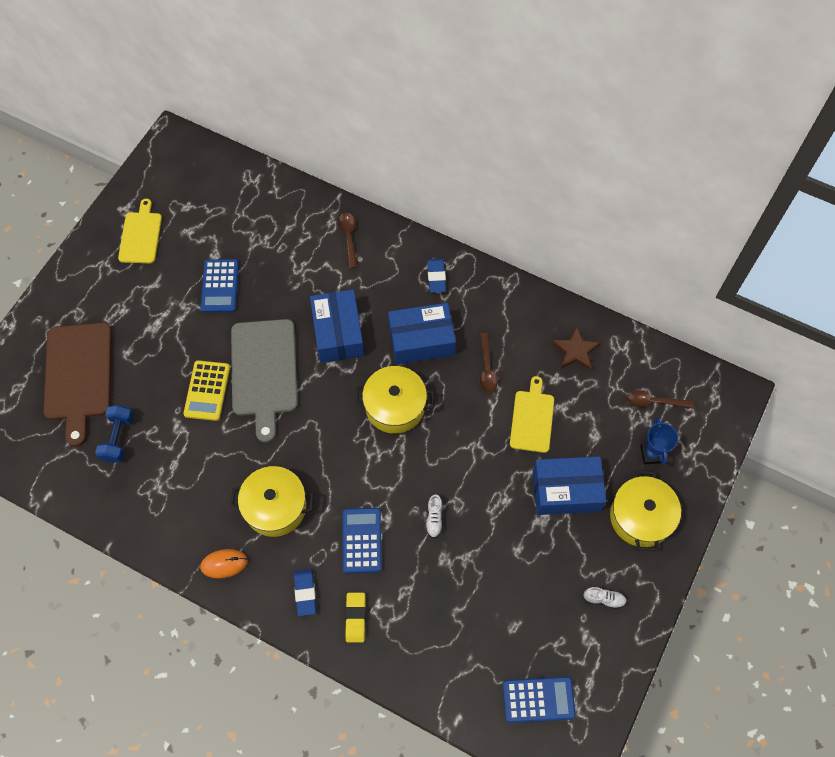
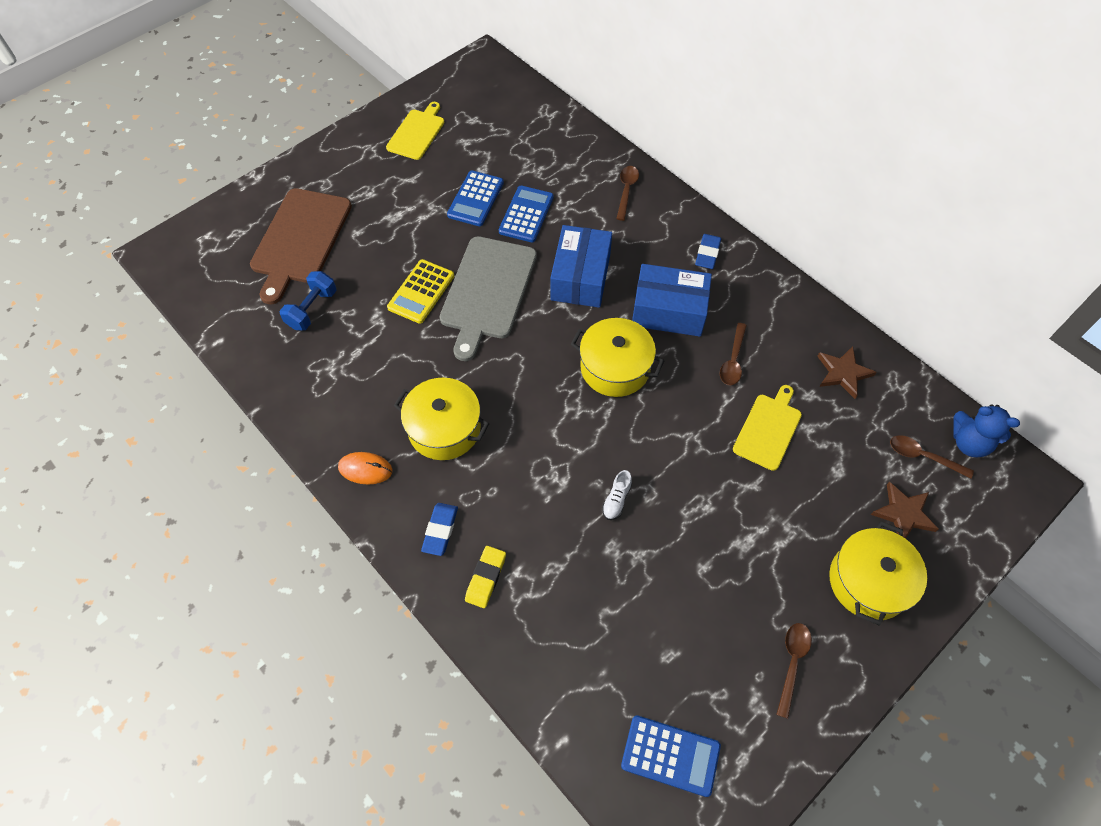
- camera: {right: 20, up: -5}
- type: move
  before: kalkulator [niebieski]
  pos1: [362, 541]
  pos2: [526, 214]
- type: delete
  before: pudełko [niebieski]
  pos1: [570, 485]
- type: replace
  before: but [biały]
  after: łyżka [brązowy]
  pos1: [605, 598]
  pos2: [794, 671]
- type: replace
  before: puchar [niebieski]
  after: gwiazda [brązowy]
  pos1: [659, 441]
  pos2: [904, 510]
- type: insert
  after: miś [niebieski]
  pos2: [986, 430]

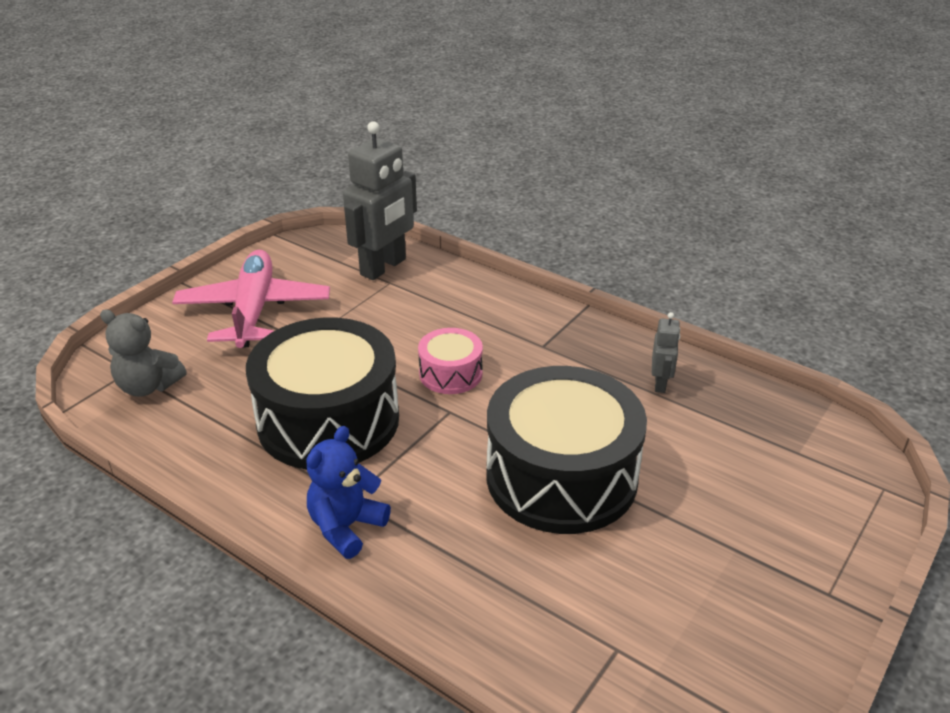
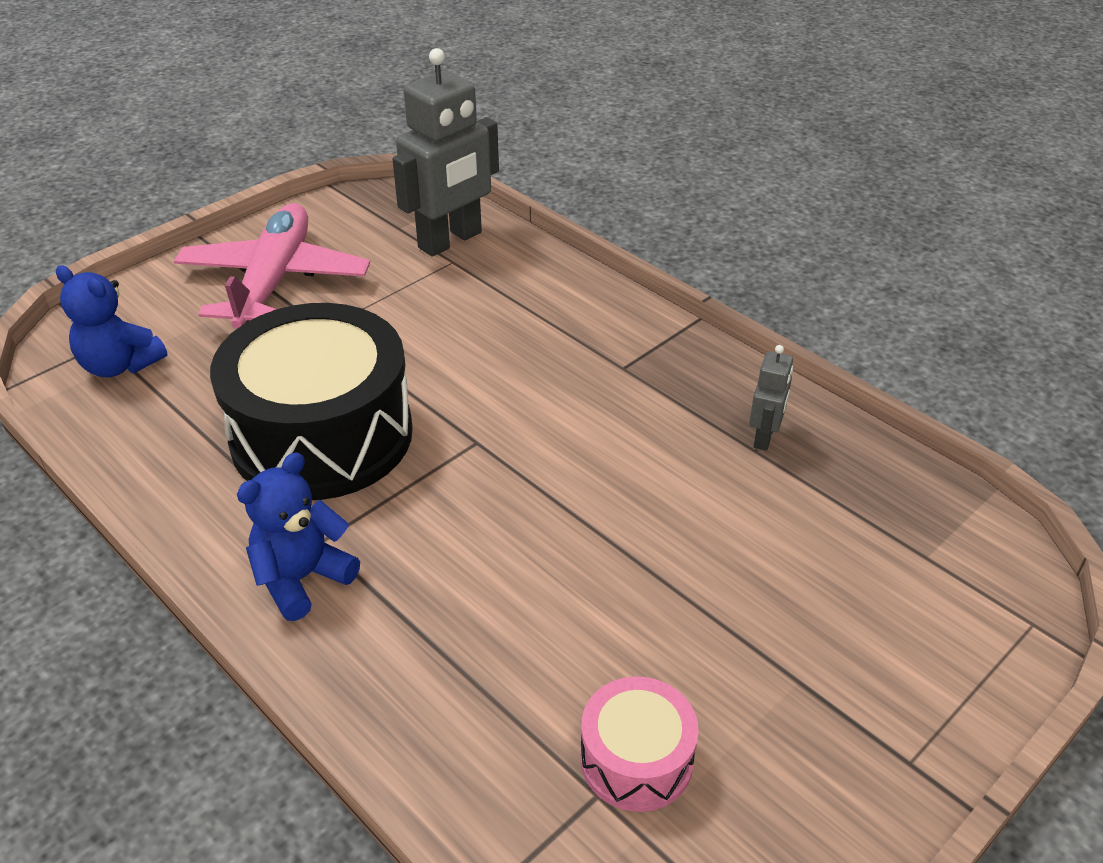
- camera: {right: 10, up: 5}
- type: recolor
  before: miś [szary]
  after: miś [niebieski]
  pos1: [143, 353]
  pos2: [111, 321]
- type: move
  before: bęben [różowy]
  pos1: [450, 361]
  pos2: [639, 744]
- type: delete
  before: bęben [czarny]
  pos1: [566, 450]

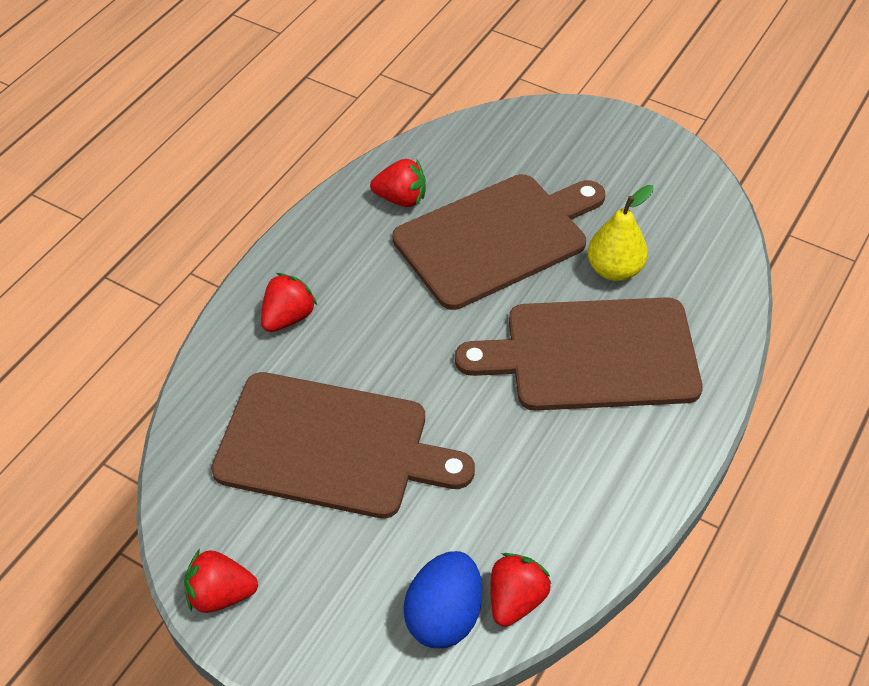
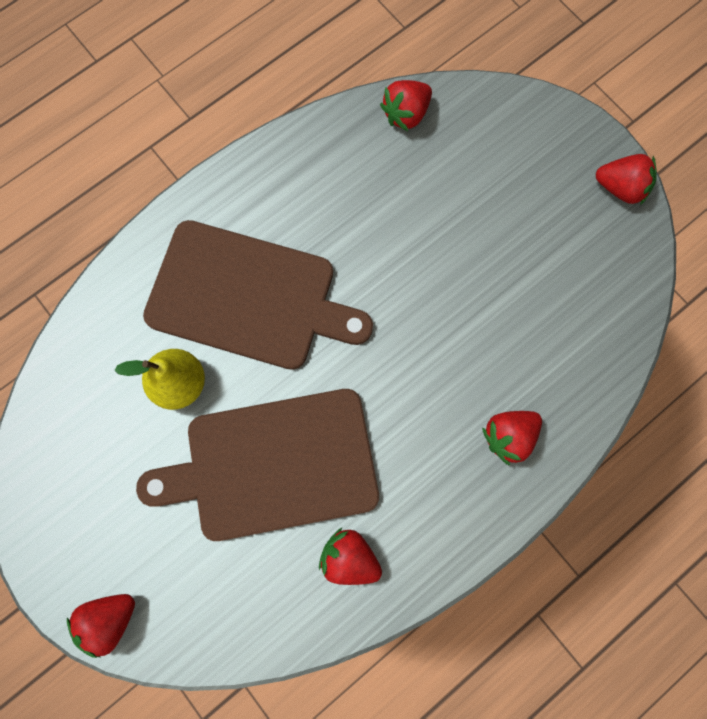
- camera: {right: -160, up: 25}
- type: delete
  before: deska do krojenia [brązowy]
  pos1: [343, 445]
- type: delete
  before: jajko [niebieski]
  pos1: [442, 599]
- type: insert
  after: truskawka [czerwony]
  pos2: [101, 626]

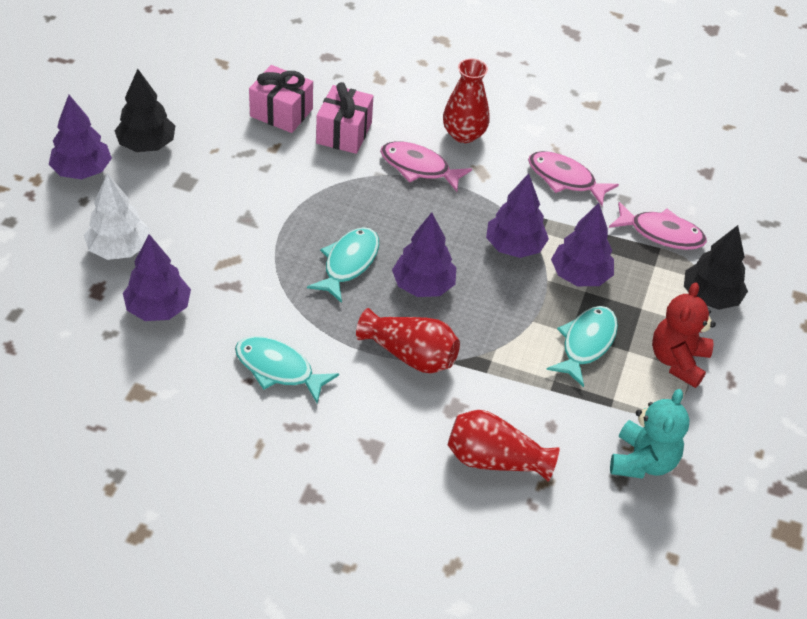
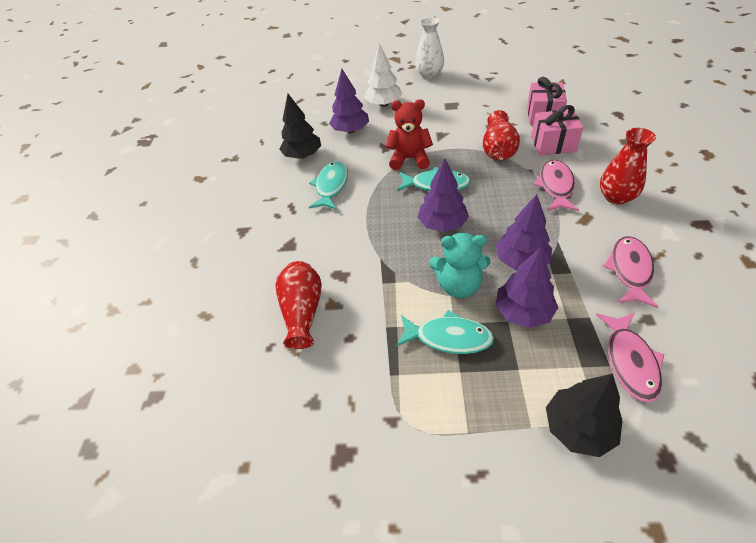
- camera: {right: 80, up: 0}
- type: replace
  before: drzewko [fioletowy]
  after: wazon [biały]
  pos1: [80, 137]
  pos2: [429, 48]
- type: move
  before: drzewko [czarny]
  pos1: [145, 110]
  pos2: [300, 126]
- type: move
  before: wazon [czerwony]
  pos1: [408, 341]
  pos2: [501, 135]
- type: move
  before: miś [turkusowy]
  pos1: [650, 434]
  pos2: [459, 265]
- type: move
  before: miś [czerwony]
  pos1: [684, 335]
  pos2: [409, 134]

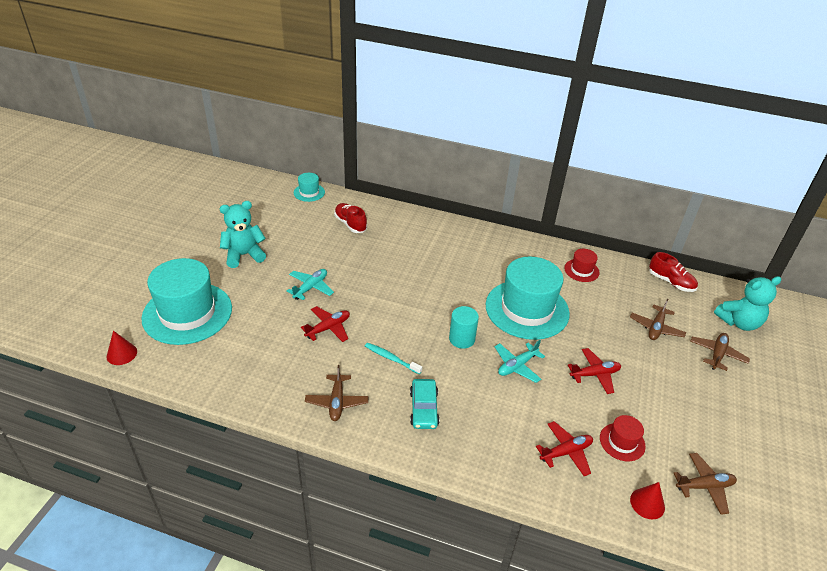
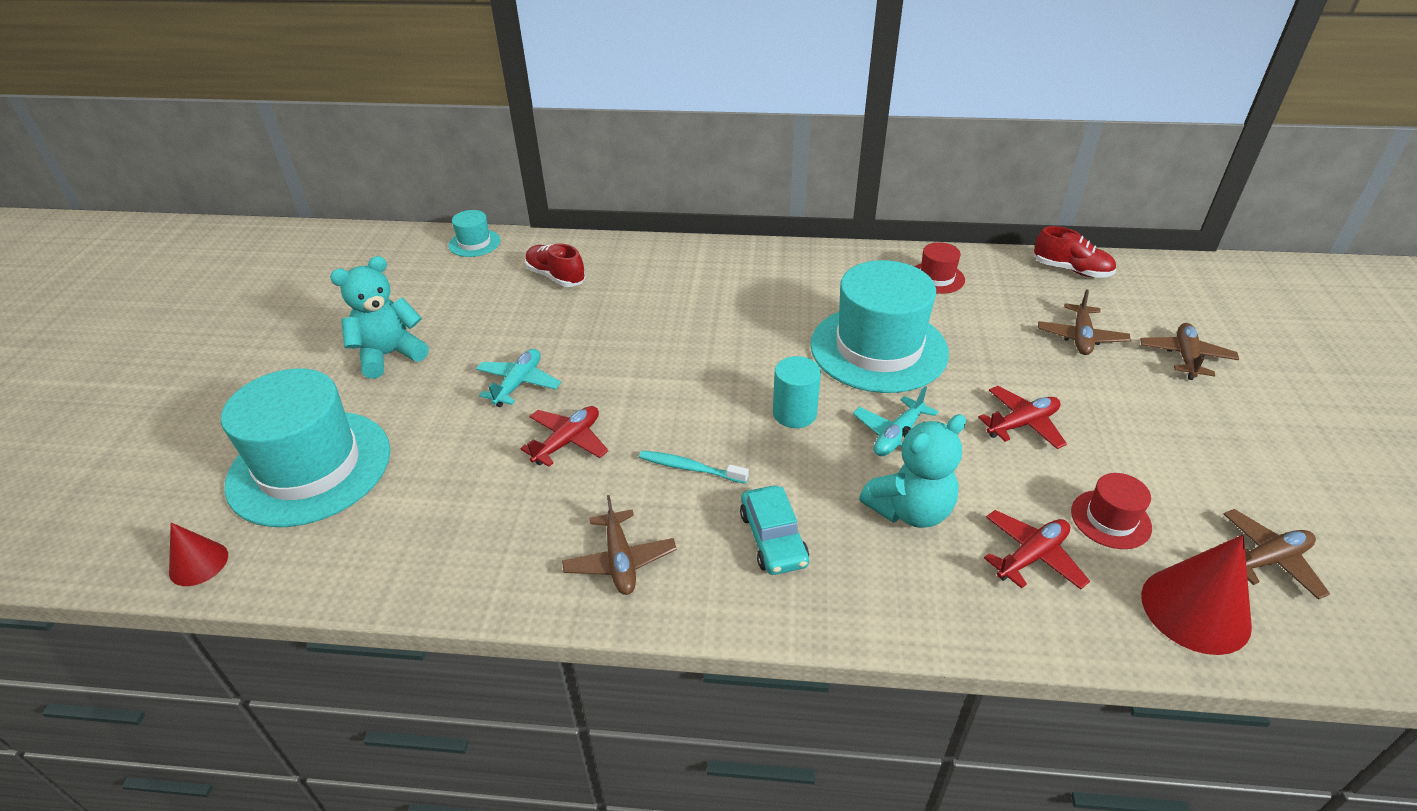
- camera: {right: -10, up: 0}
- type: resize
  before: stożek [czerwony]
  pos1: [647, 501]
  pos2: [1196, 595]
  scale: 1.72
- type: move
  before: miś [turkusowy]
  pos1: [747, 303]
  pos2: [912, 471]

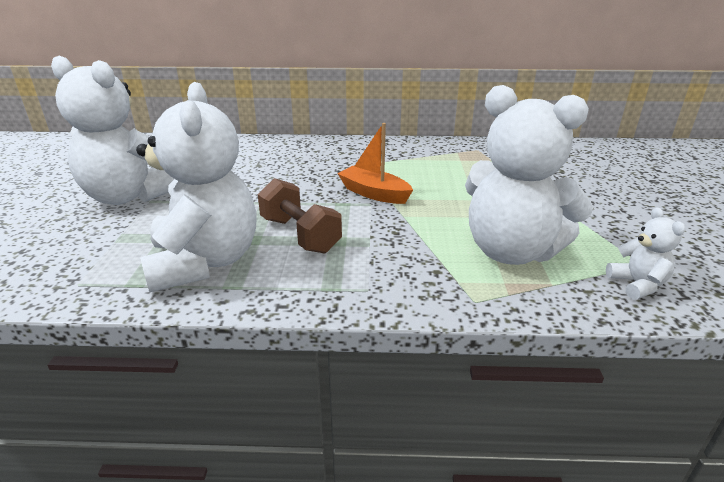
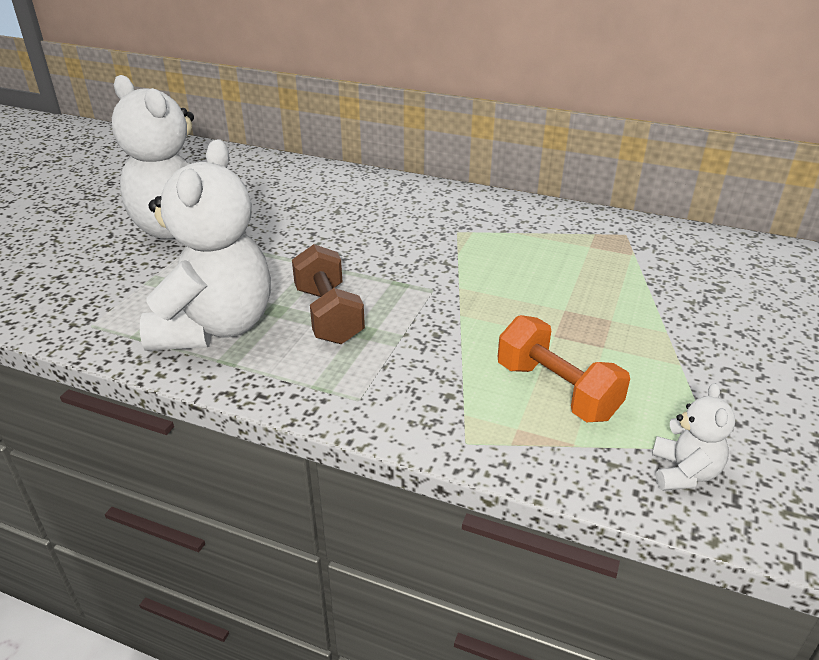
- camera: {right: 20, up: 5}
- type: delete
  before: łódka [pomarańczowy]
  pos1: [375, 163]
- type: replace
  before: miś [biały]
  after: hantel [pomarańczowy]
  pos1: [529, 175]
  pos2: [564, 368]

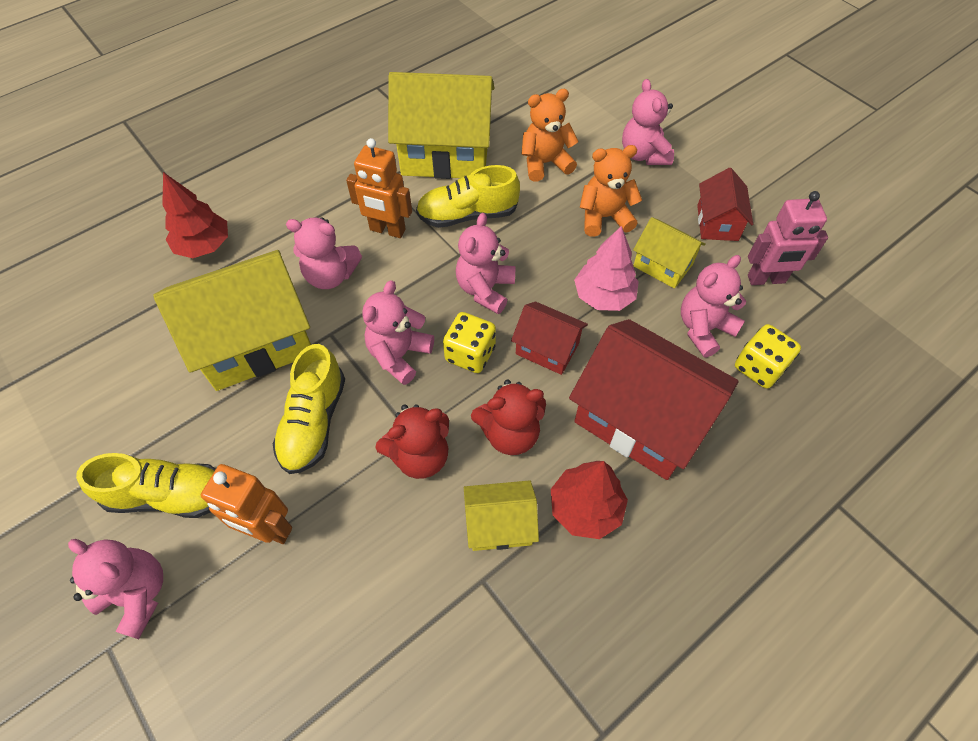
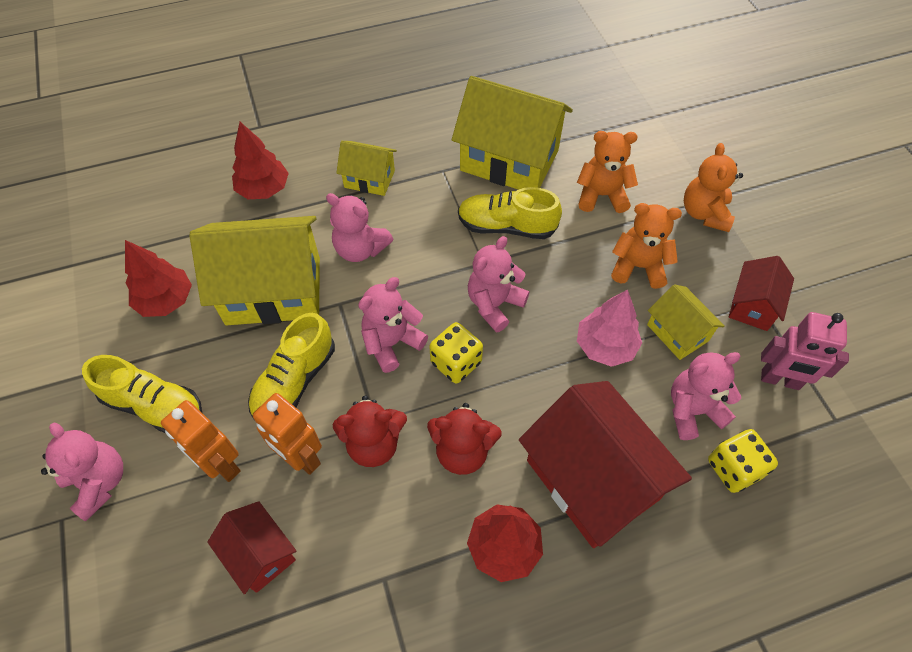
- camera: {right: 20, up: 0}
- type: move
  before: robot [pomarańczowy]
  pos1: [379, 188]
  pos2: [287, 434]
- type: move
  before: domek [żółty]
  pos1: [501, 515]
  pos2: [366, 168]
- type: move
  before: domek [czerwony]
  pos1: [549, 338]
  pos2: [251, 547]
- type: recolor
  before: miś [różowy]
  after: miś [pomarańczowy]
  pos1: [648, 122]
  pos2: [713, 187]
- type: insert
  after: drzewko [czerwony]
  pos2: [158, 278]

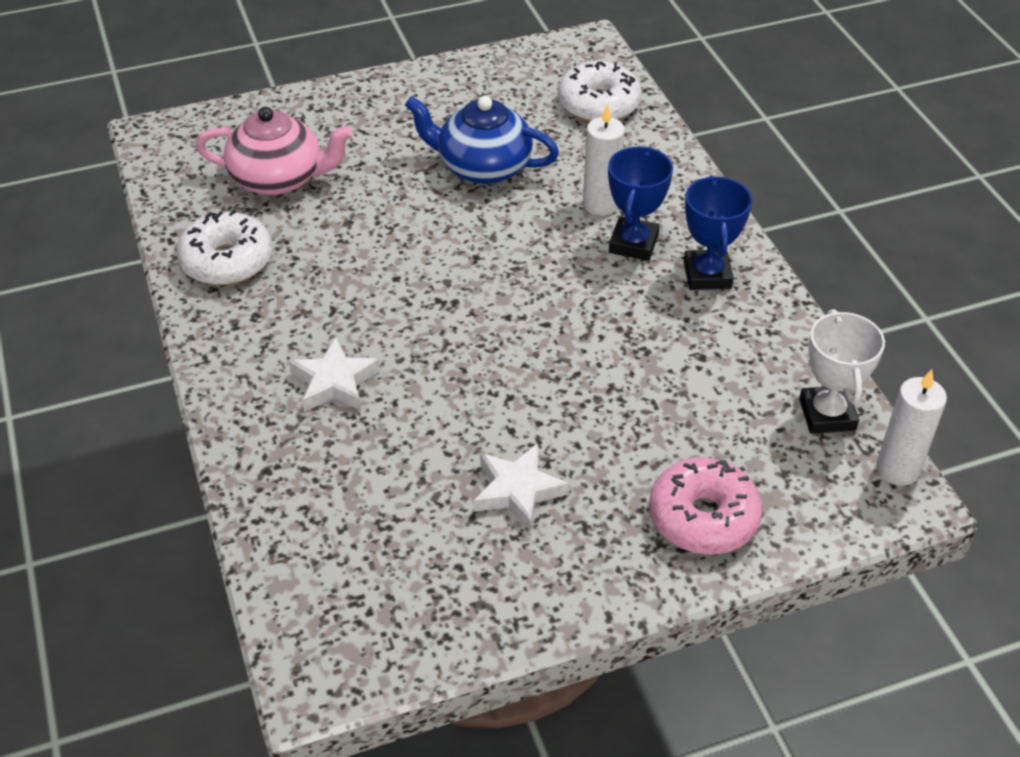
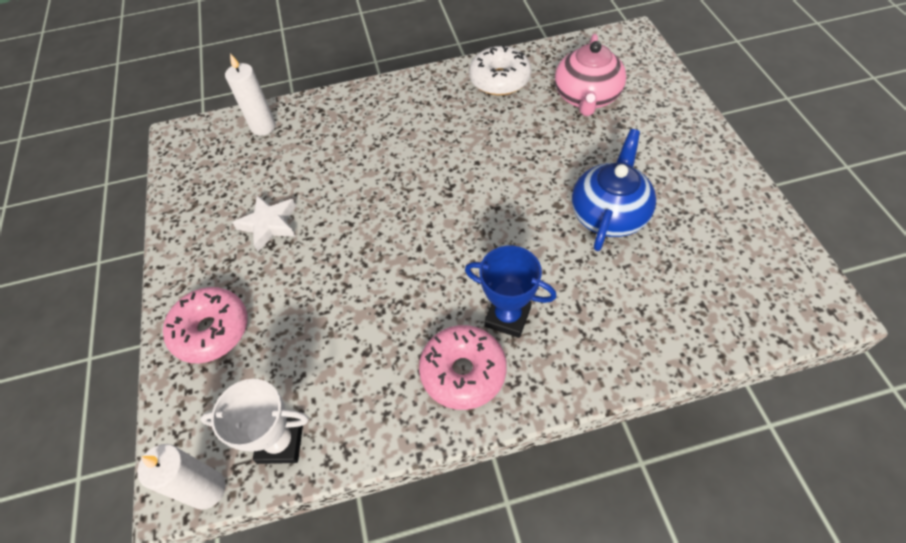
- camera: {right: 100, up: 10}
- type: delete
  before: gwiazda [biały]
  pos1: [334, 374]
- type: delete
  before: donut [biały]
  pos1: [599, 91]
- type: move
  before: świeca [biały]
  pos1: [604, 159]
  pos2: [250, 95]
- type: replace
  before: puchar [niebieski]
  after: donut [różowy]
  pos1: [718, 232]
  pos2: [463, 367]

